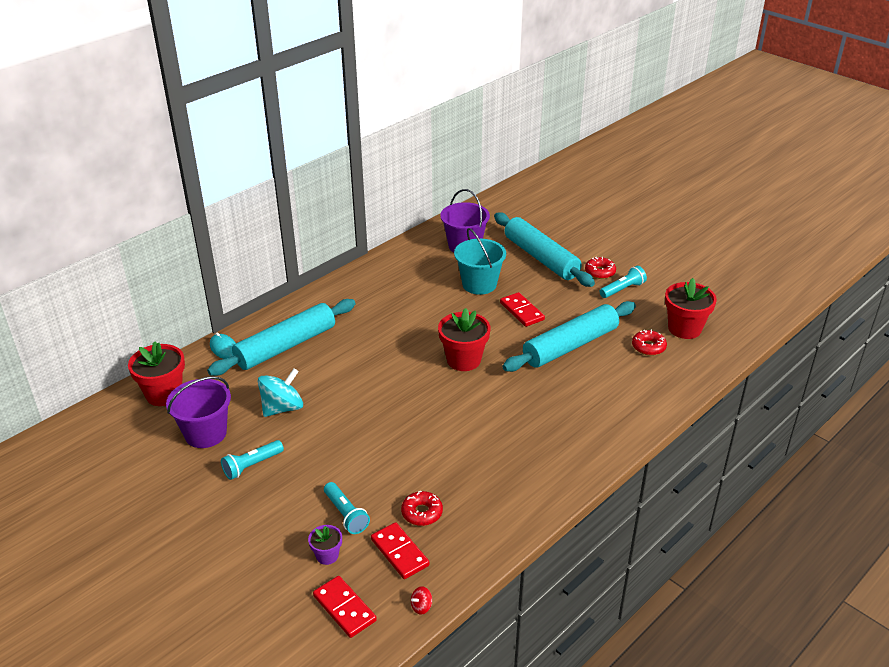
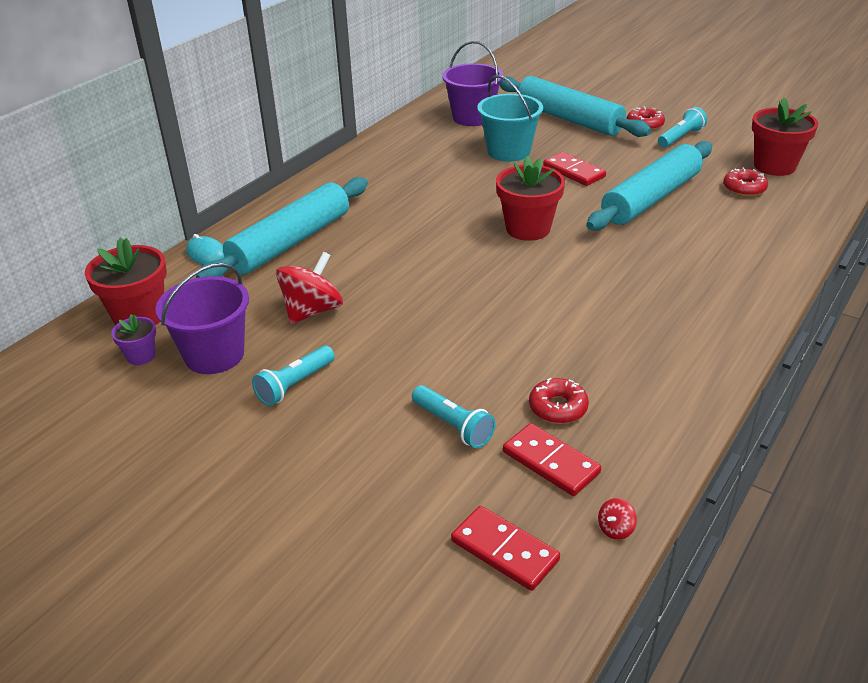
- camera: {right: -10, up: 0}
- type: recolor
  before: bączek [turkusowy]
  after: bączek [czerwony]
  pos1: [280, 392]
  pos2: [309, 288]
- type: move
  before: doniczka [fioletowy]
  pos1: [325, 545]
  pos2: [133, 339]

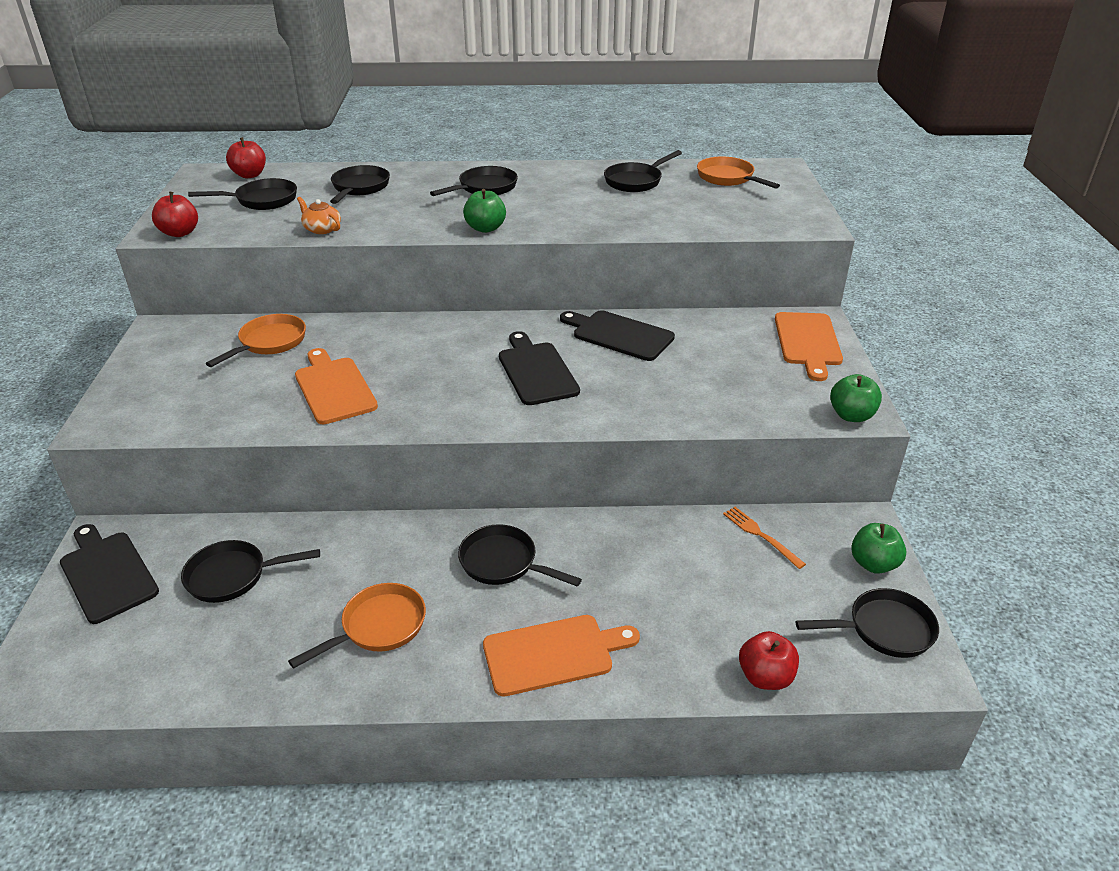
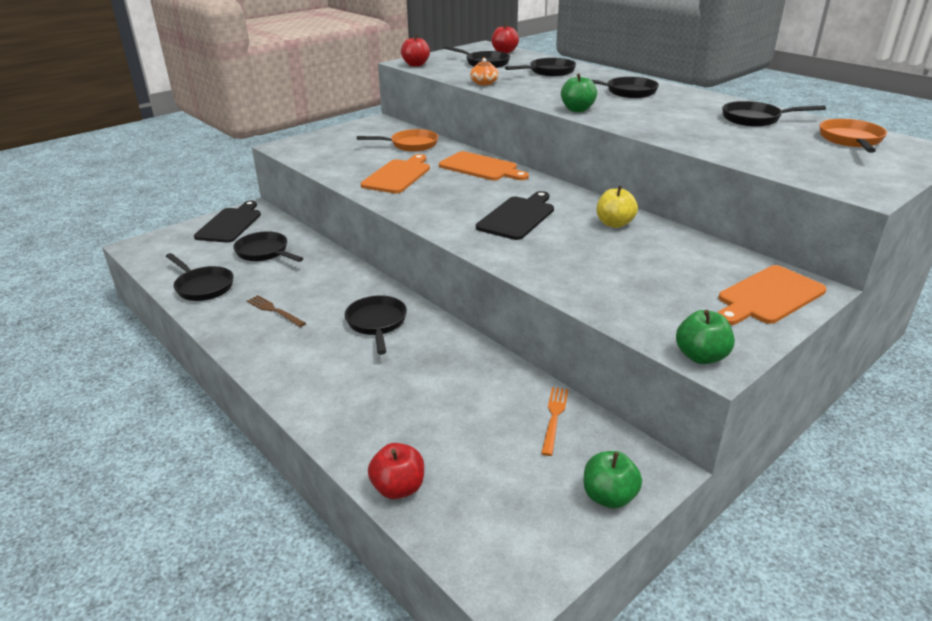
- camera: {right: 50, up: -5}
- type: replace
  before: patelnia [pomarańczowy]
  after: widelec [brązowy]
  pos1: [357, 626]
  pos2: [276, 311]
- type: move
  before: deska do krojenia [pomarańczowy]
  pos1: [561, 656]
  pos2: [484, 166]
- type: replace
  before: deska do krojenia [czarny]
  after: jabłko [żółty]
  pos1: [617, 335]
  pos2: [617, 207]
- type: move
  before: patelnia [czarny]
  pos1: [867, 623]
  pos2: [199, 277]

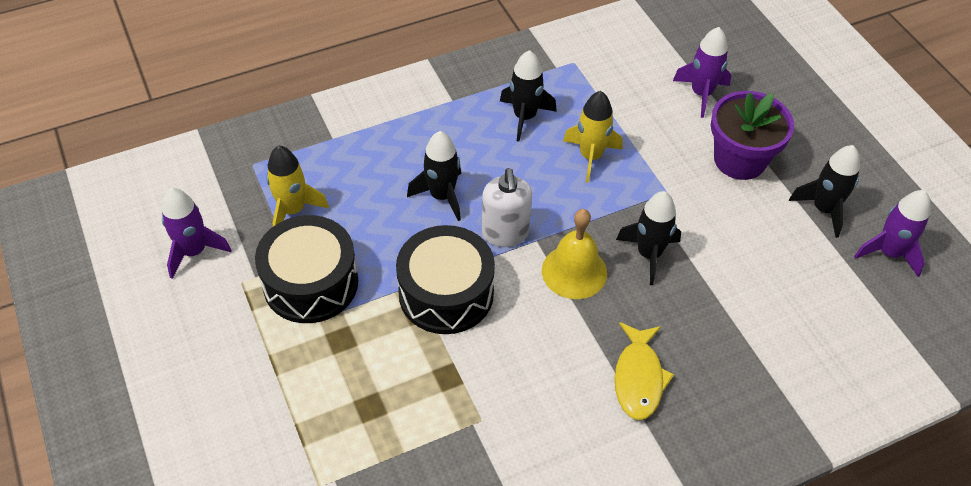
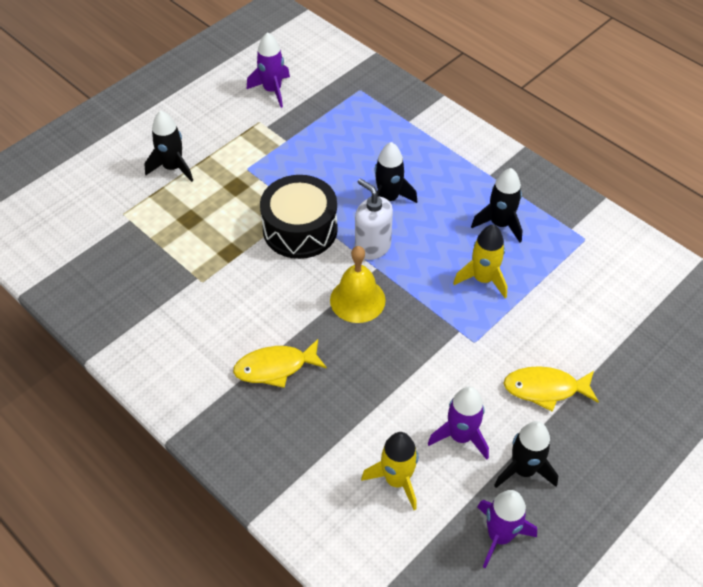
- camera: {right: 70, up: 0}
- type: delete
  before: bęben [czarny]
  pos1: [306, 269]
- type: move
  before: rakieta [żółty]
  pos1: [297, 186]
  pos2: [389, 471]
- type: rotate
  before: dozownik mydła [biały]
  pos1: [507, 207]
  pos2: [374, 219]
  turn: 75
- type: move
  before: rakieta [czarny]
  pos1: [648, 238]
  pos2: [168, 146]
- type: move
  before: rakieta [fioletowy]
  pos1: [702, 72]
  pos2: [458, 423]
- type: replace
  before: doniczka [fioletowy]
  after: ryba [żółty]
  pos1: [752, 135]
  pos2: [551, 389]

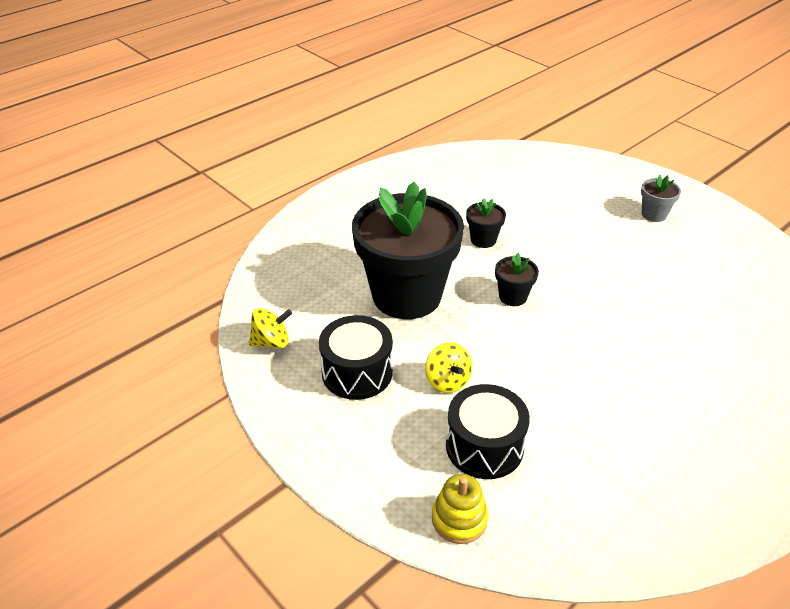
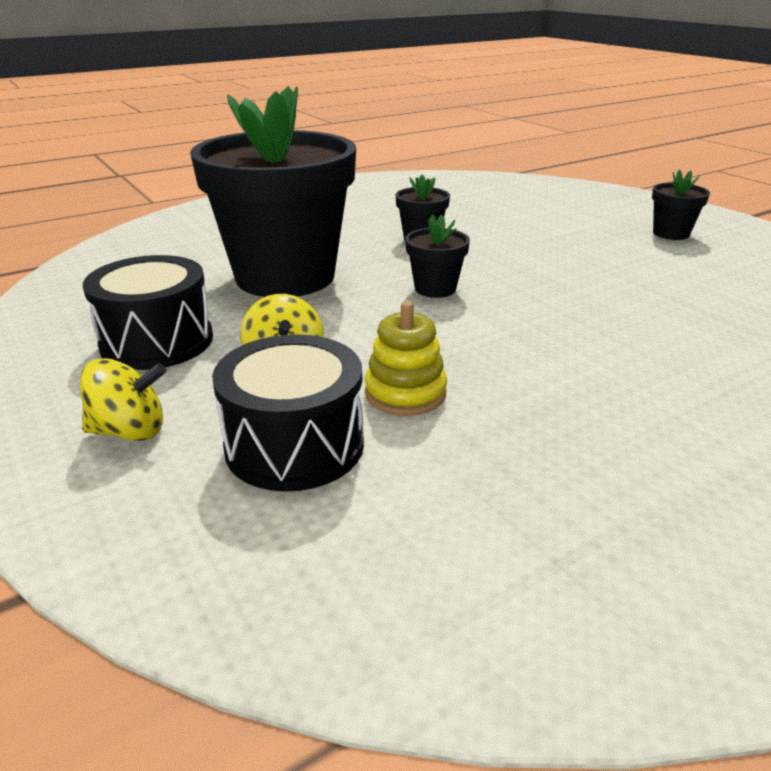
- camera: {right: 10, up: -10}
- type: move
  before: bączek [żółty]
  pos1: [270, 328]
  pos2: [123, 399]
- type: move
  before: zabawka nakładanka [żółty]
  pos1: [460, 509]
  pos2: [406, 358]
- type: recolor
  before: doniczka [szary]
  after: doniczka [czarny]
  pos1: [661, 198]
  pos2: [681, 204]

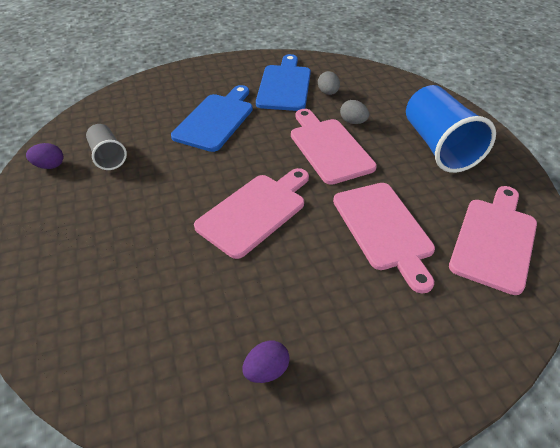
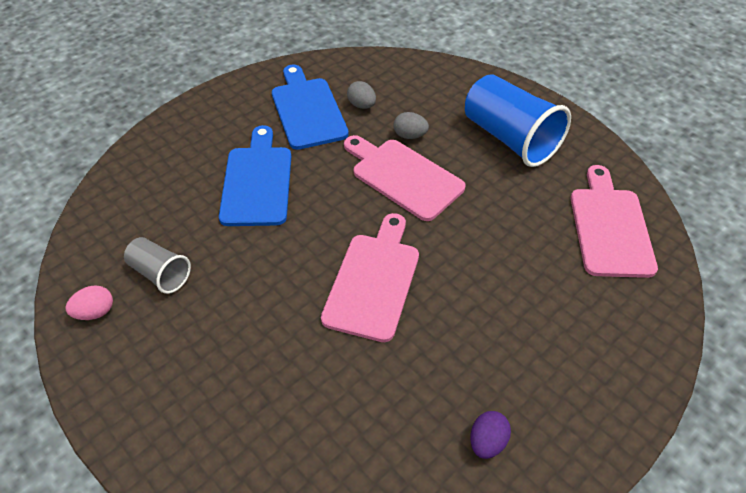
- camera: {right: -25, up: 5}
- type: recolor
  before: jajko [fioletowy]
  after: jajko [różowy]
  pos1: [44, 156]
  pos2: [89, 302]
- type: delete
  before: deska do krojenia [różowy]
  pos1: [384, 238]

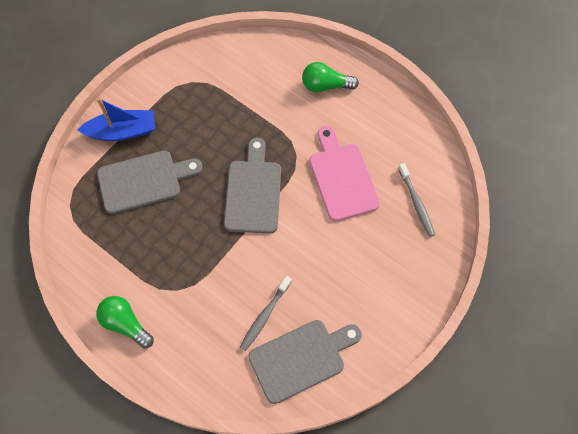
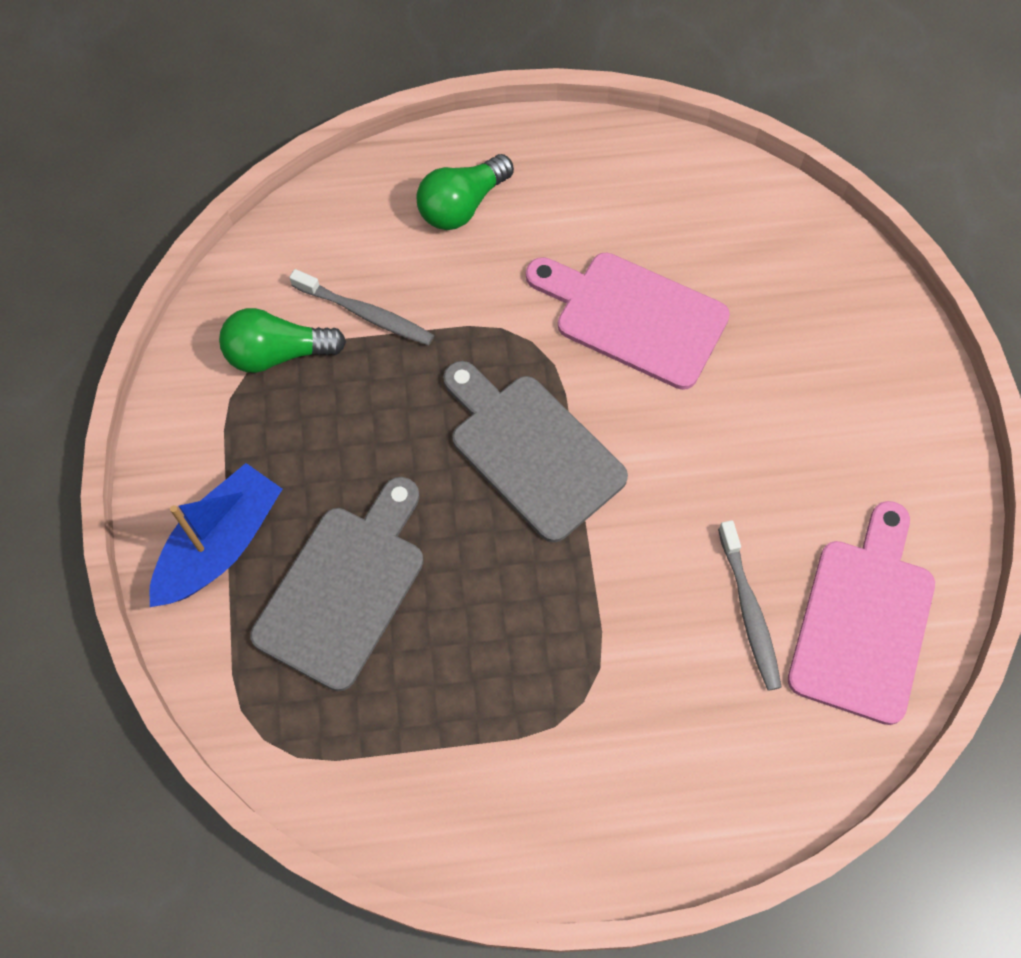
- camera: {right: -45, up: 0}
- type: move
  before: żarówka [zielony]
  pos1: [125, 322]
  pos2: [282, 340]
- type: recolor
  before: deska do krojenia [szary]
  after: deska do krojenia [różowy]
  pos1: [305, 362]
  pos2: [861, 613]
- type: move
  before: szczoteczka do zębów [szary]
  pos1: [416, 200]
  pos2: [361, 307]

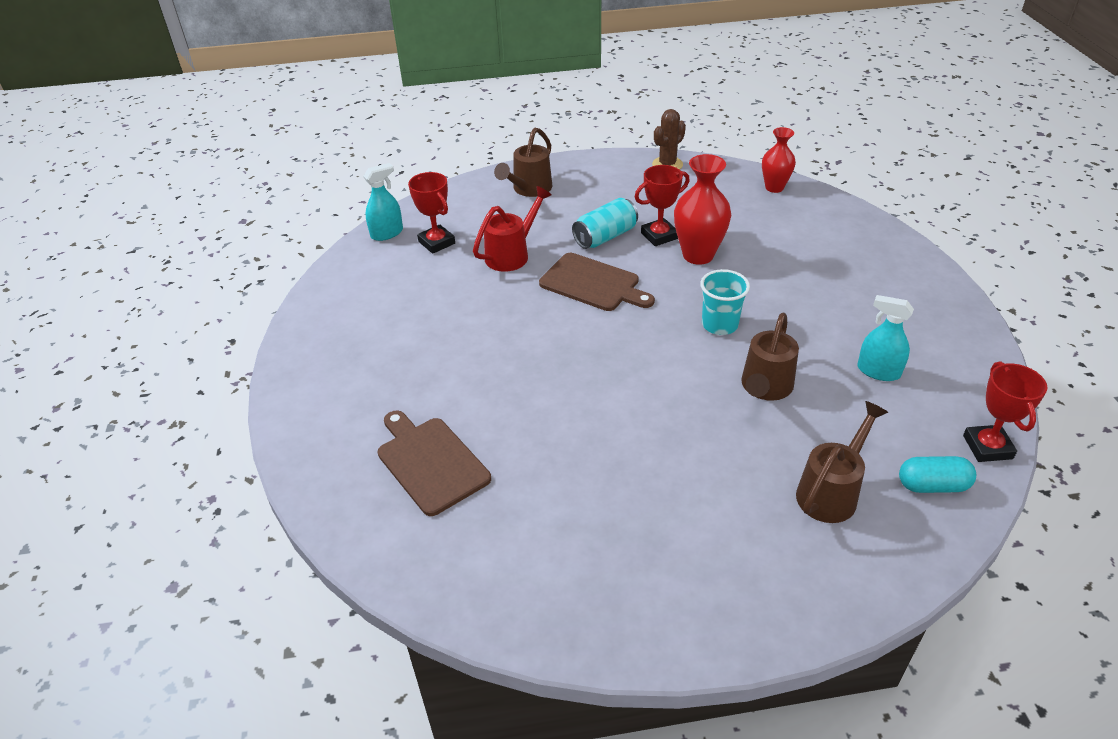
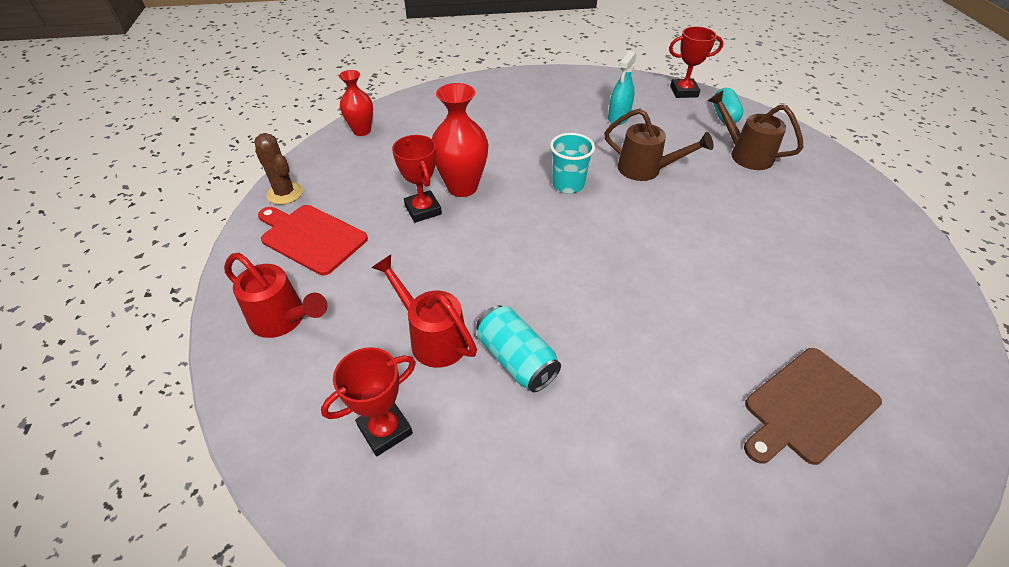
- camera: {right: -90, up: 5}
- type: delete
  before: spryskiwacz [turkusowy]
  pos1: [383, 202]
- type: recolor
  before: konewka [brązowy]
  after: konewka [czerwony]
  pos1: [523, 162]
  pos2: [275, 295]
- type: delete
  before: deska do krojenia [brązowy]
  pos1: [597, 282]
- type: move
  before: puszka [turkusowy]
  pos1: [605, 223]
  pos2: [518, 348]
- type: insert
  after: deska do krojenia [czerwony]
  pos2: [313, 240]

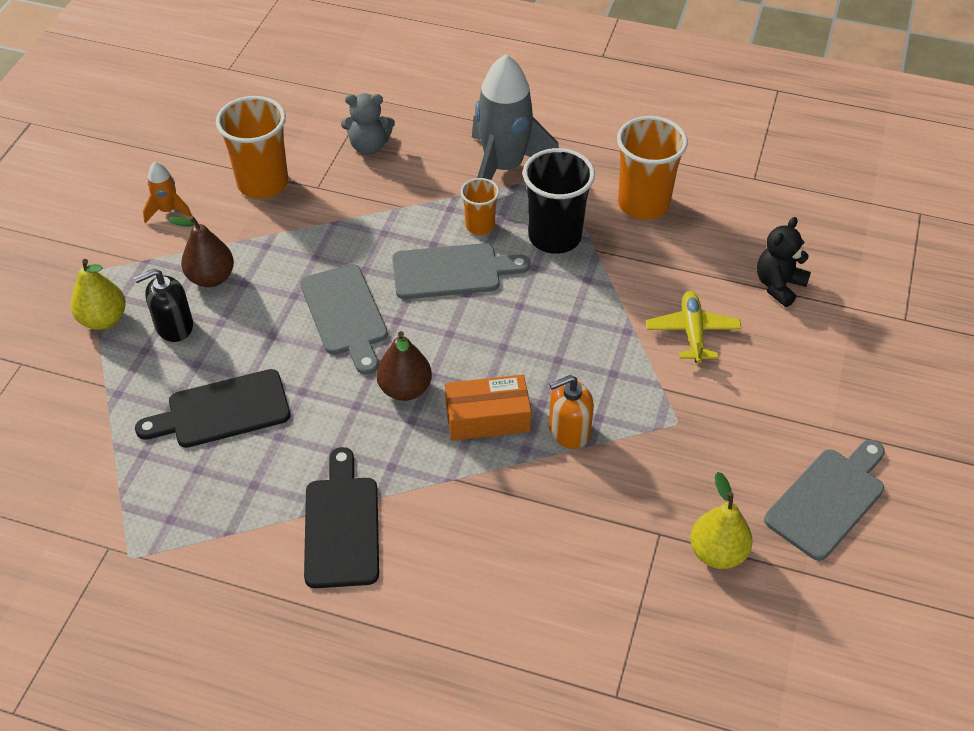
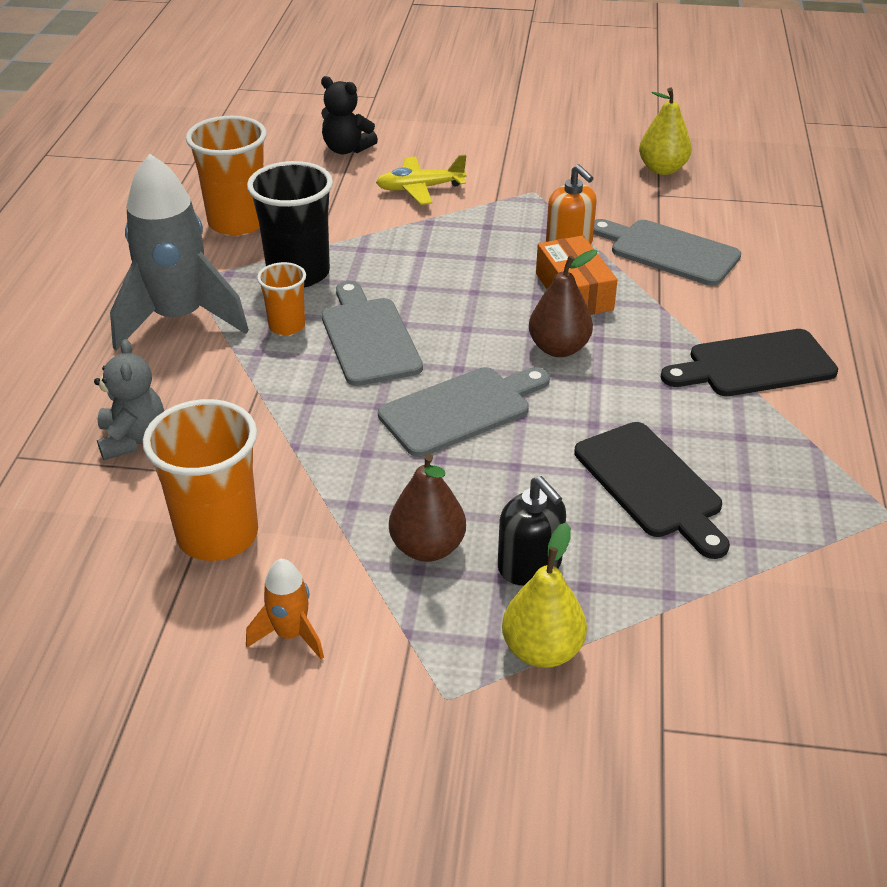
- camera: {right: -100, up: -10}
- type: move
  before: deska do krojenia [szary]
  pos1: [824, 500]
  pos2: [667, 252]

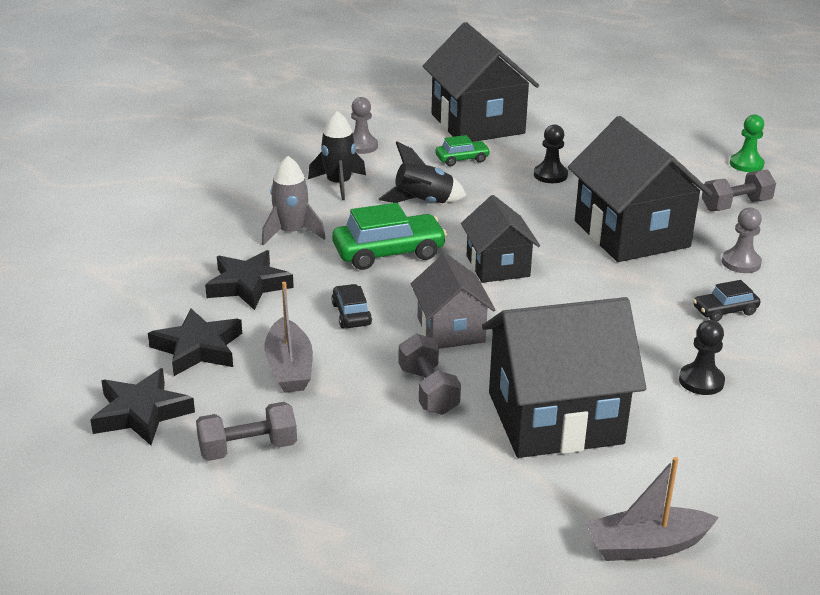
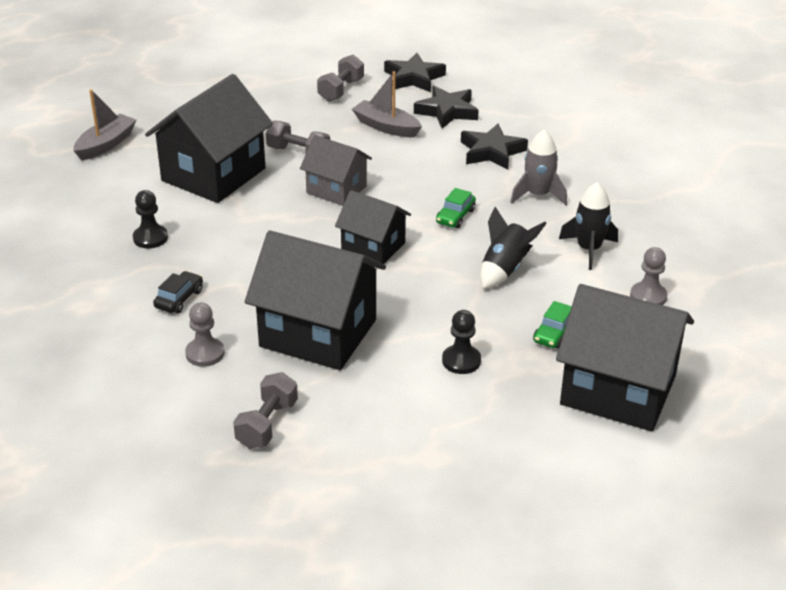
- camera: {right: 135, up: 5}
- type: delete
  before: samochód [czarny]
  pos1: [351, 306]
- type: resize
  before: samochód [zielony]
  pos1: [389, 236]
  pos2: [456, 208]
  scale: 0.55
- type: delete
  before: pionek [zielony]
  pos1: [747, 143]

